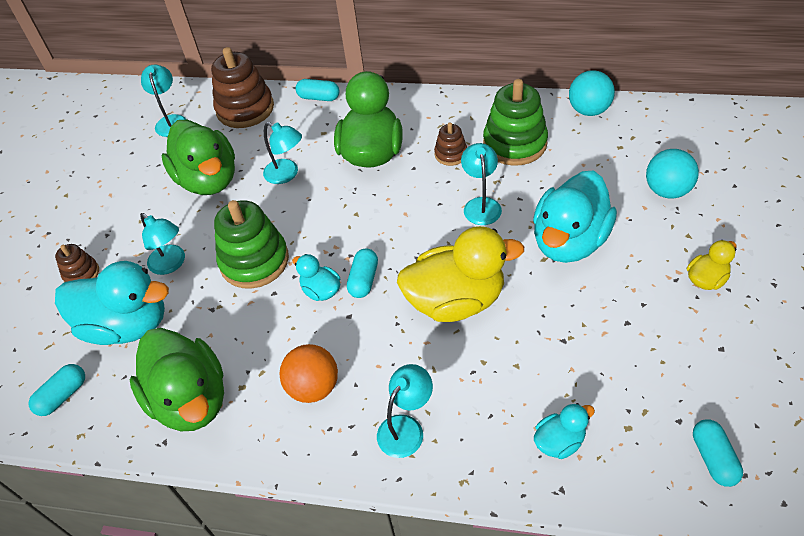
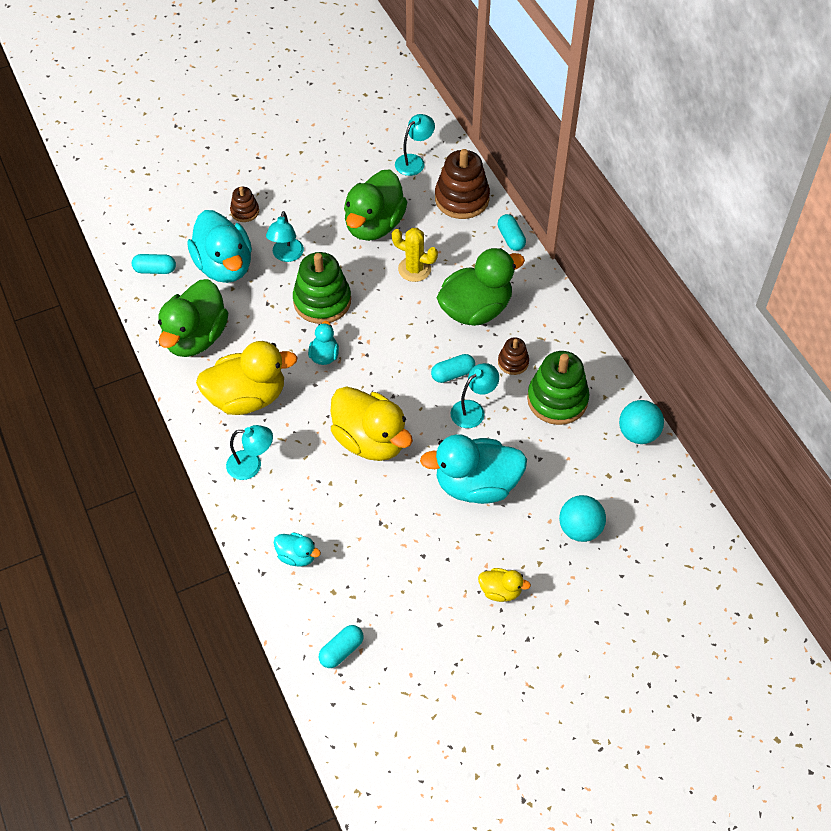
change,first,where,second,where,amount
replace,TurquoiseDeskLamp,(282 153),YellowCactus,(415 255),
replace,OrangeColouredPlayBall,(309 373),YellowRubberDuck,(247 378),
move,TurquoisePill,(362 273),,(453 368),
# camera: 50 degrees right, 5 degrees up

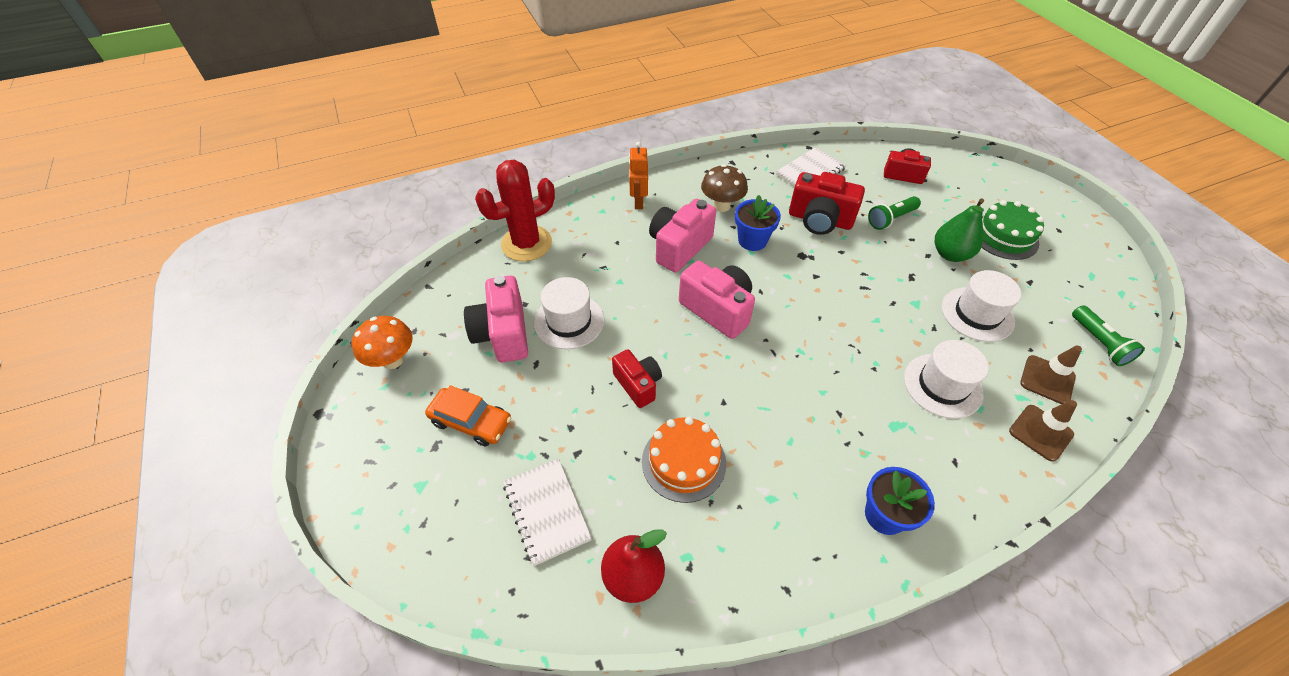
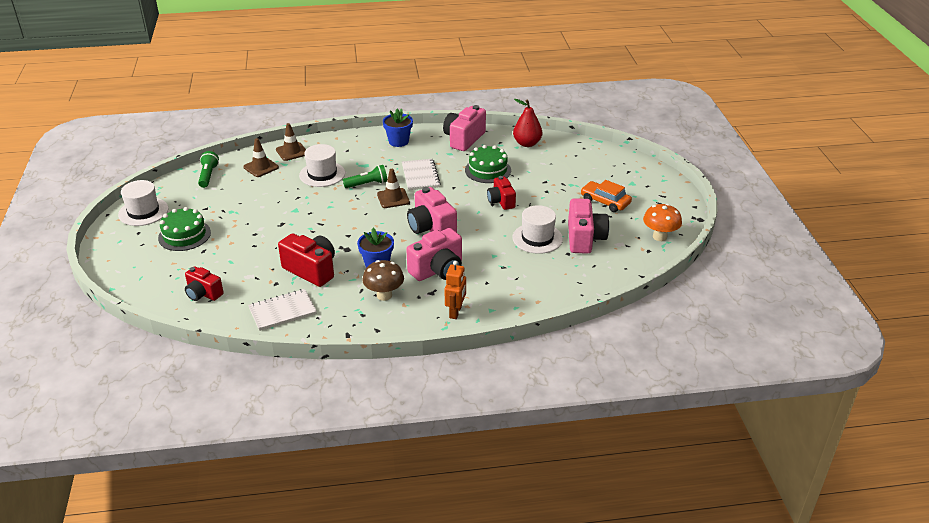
change,first,where,second,where,amount
delete,RedCactus,(515 210),,,
move,PureWhiteNotepad,(547 512),,(421 174),
recolor,OrangeColouredLayerCake,(684 460),GreenLayerCake,(488 164),
move,GreenPocketTorch,(894 213),,(365 176),
delete,GreenToyPear,(959 230),,,
move,PureWhiteHat,(981 306),,(143 203),
insert,,,BrownTrafficCone,(393 188),
insert,,,RosePinkCompactCamera,(464 128),
# camera: 165 degrees left, 15 degrees down

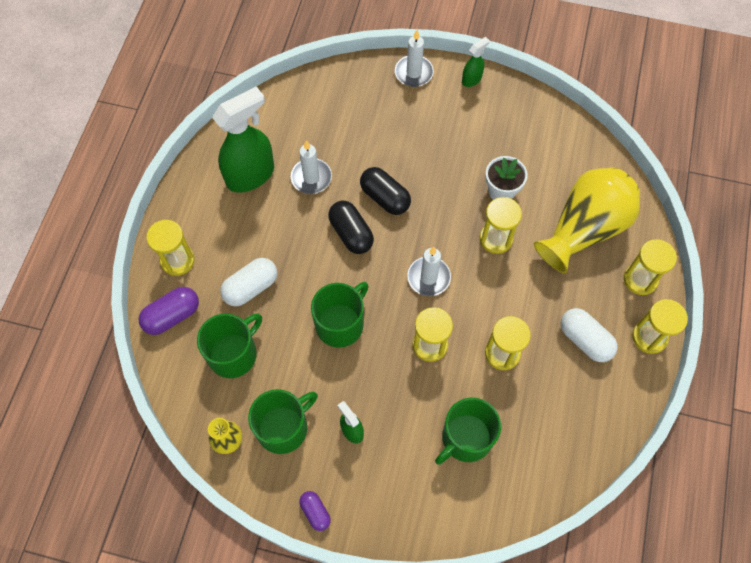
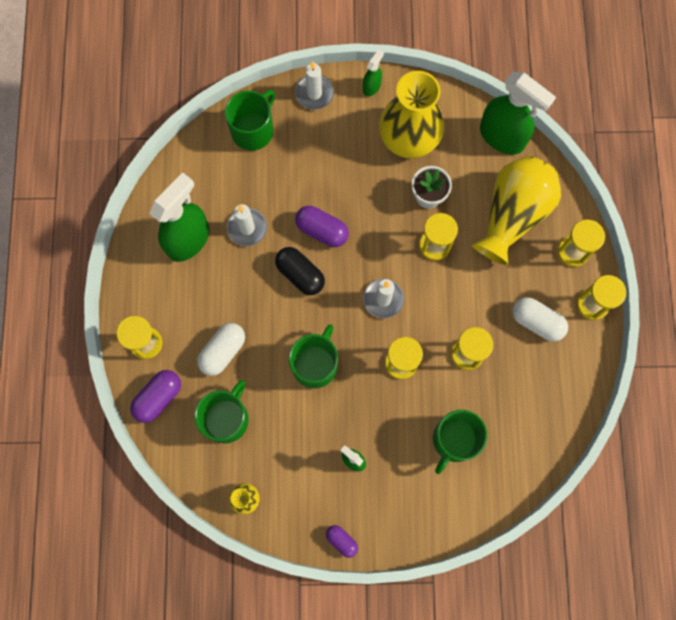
change,first,where,second,where,amount
move,GreenTeaMug,(283 421),,(250 120),
recolor,EbonyPill,(385 191),RoyalPurplePill,(322 226),
insert,,,YellowVase,(411 114),
insert,,,GreenSprayer,(518 113),
# camera: 15 degrees left, 10 degrees up

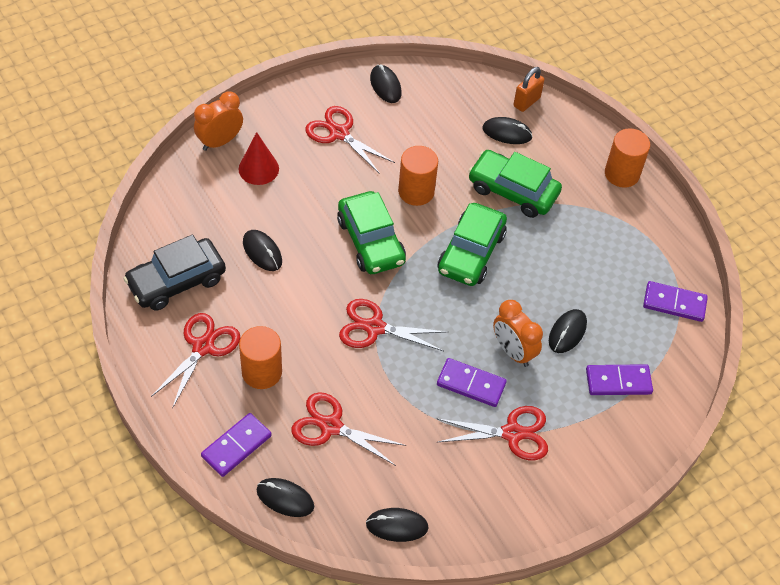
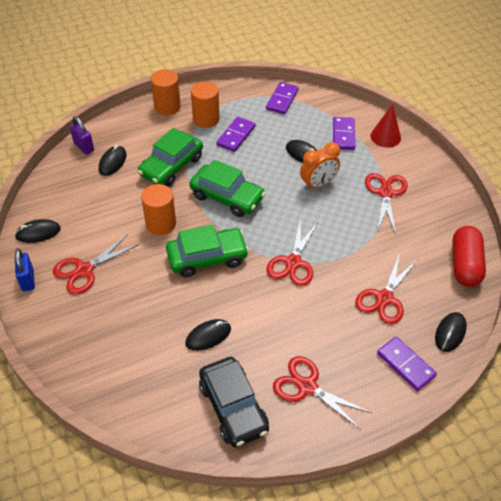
change,first,where,second,where,amount
delete,OrangeColouredAlarmClock,(218 121),,,
move,RedSolidCone,(259 158),,(386 125),
move,OrangeColouredCylinder,(260 357),,(205 104),
replace,EbonyMouse,(397 525),RedPill,(469 256),
move,RoyalPurpleDominoTile,(472 382),,(236 134),
recolor,OrangeColouredPadlock,(529 89),RoyalPurplePadlock,(82 135),
insert,,,RoyalBluePadlock,(25 269),
# camera: 80 degrees left, 5 degrees down

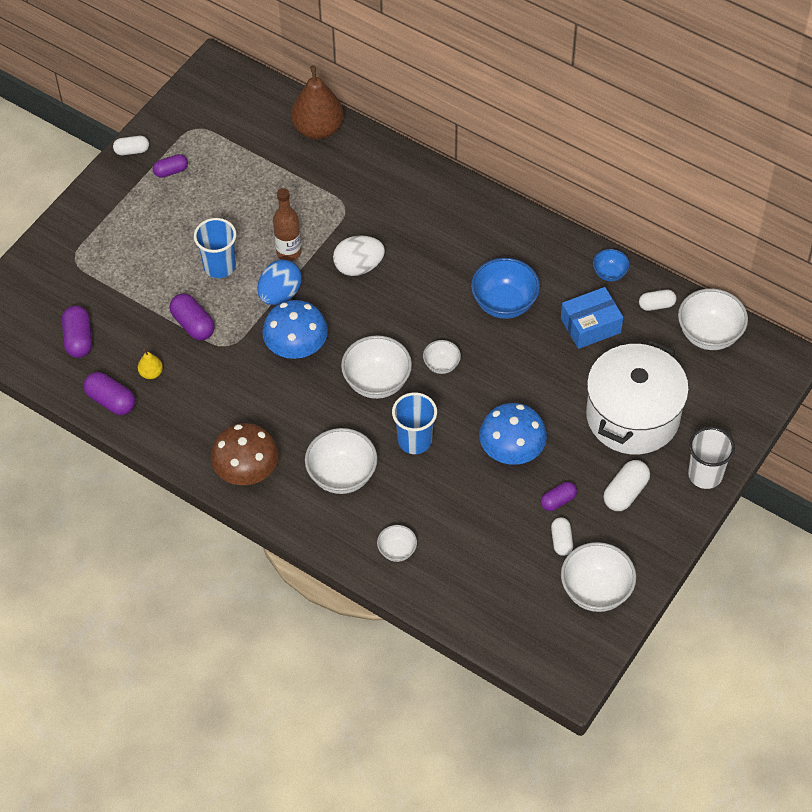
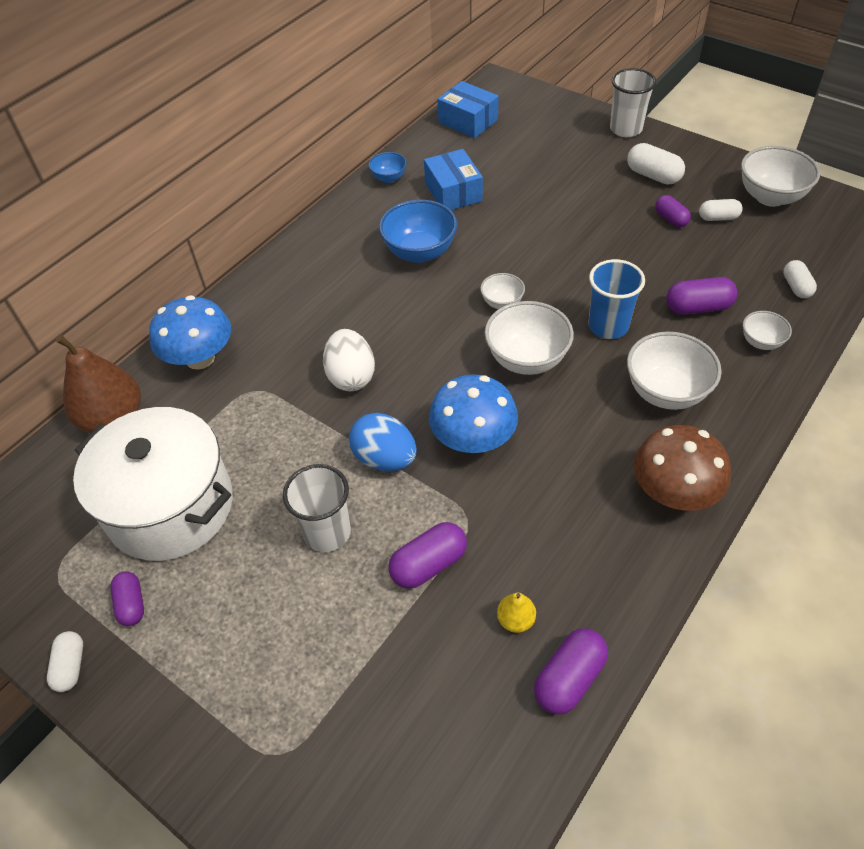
change,first,where,second,where,amount
move,RoyalPurplePill,(77 332),,(701 296),
recolor,RoyalBlueTumbler,(215 248),PureWhiteTumbler,(317 508),
delete,BrownBottle,(287 224),,,
move,RoyalBlueMushroom,(513 434),,(190 332),
move,PureWhiteStockpot,(637 397),,(153 484),
move,PureWhitePill,(658 300),,(800 279),
replace,PureWhiteDeepDish,(713 319),RoyalBlueBox,(468 109),
# camera: 85 degrees left, 5 degrees down

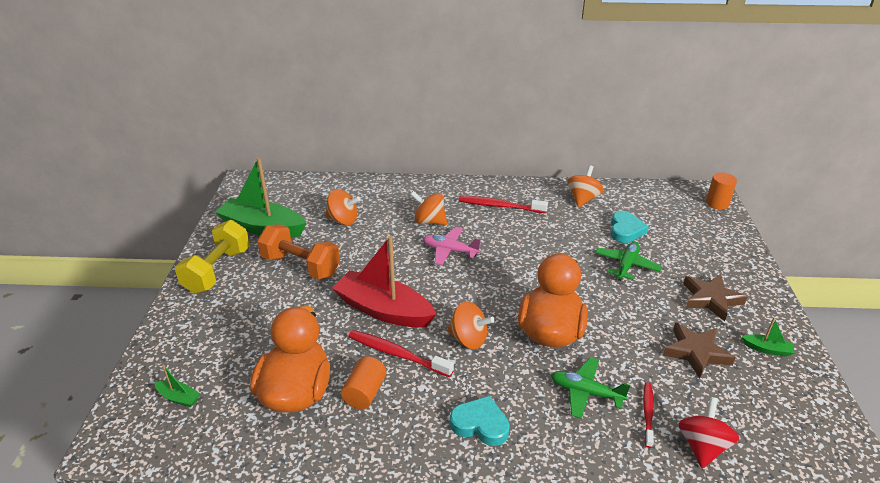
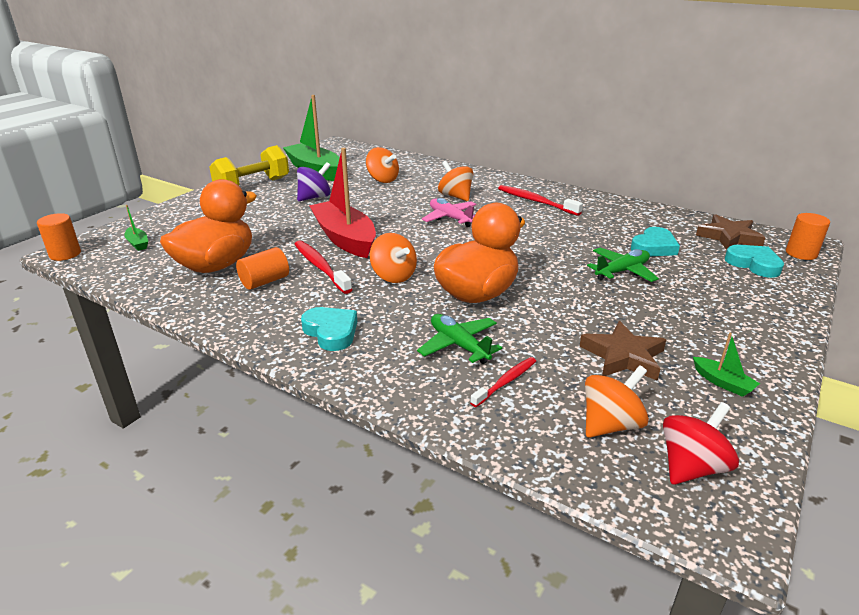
change,first,where,second,where,amount
replace,OrangeColouredHandWeight,(298 251),RoyalPurpleToyTop,(314 182),
move,OrangeColouredToyTop,(585 186),,(617 401),
move,RedToyTop,(709 432),,(701 443),
move,BrownStar,(715 298),,(731 232),
insert,,,OrangeColouredCylinder,(59 237),
insert,,,TurquoiseLoveHeart,(754 261),
# camera: 30 degrees right, 5 degrees down

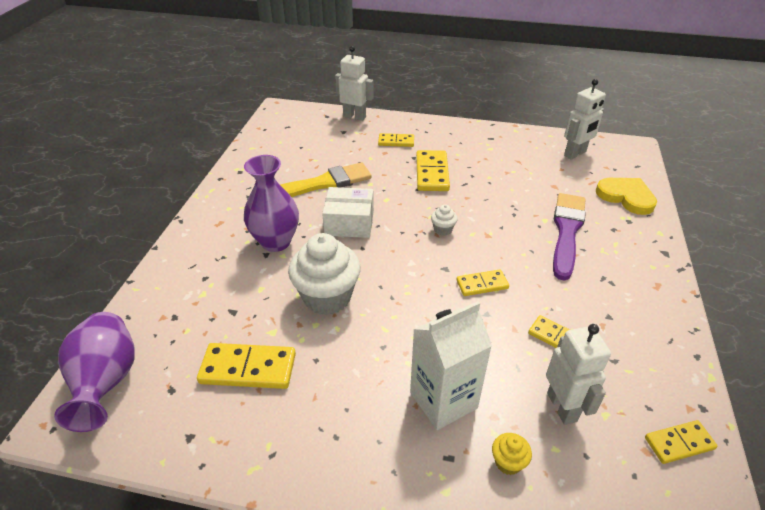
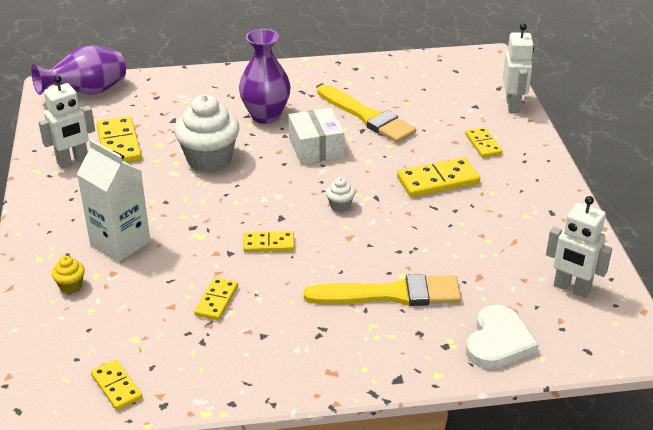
change,first,where,second,where,amount
rotate,YellowDominoTile,(482 282),,(268 241),60 degrees counterclockwise
move,PureWhiteRobotFigure,(578 374),,(66 121),
recolor,RoyalPurplePaintbrush,(569 237),YellowPaintbrush,(382 290),
recolor,YellowLoveHeart,(626 196),PureWhiteLoveHeart,(502 337),
# camera: 70 degrees right, 5 degrees down

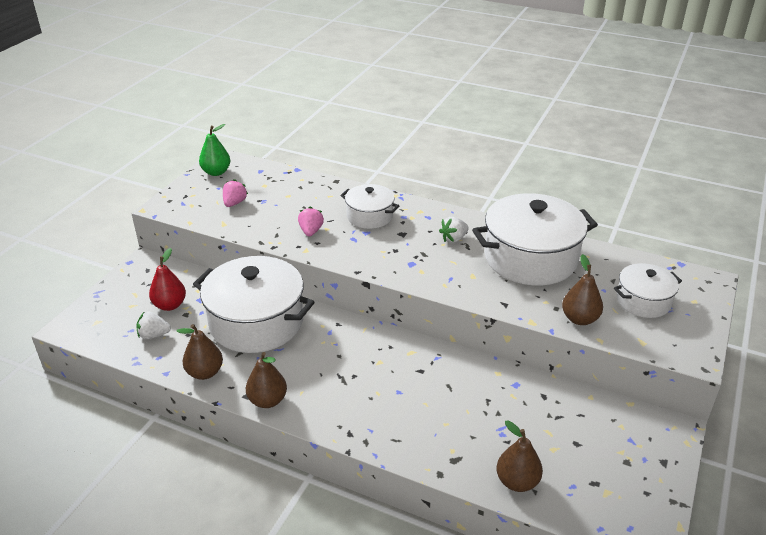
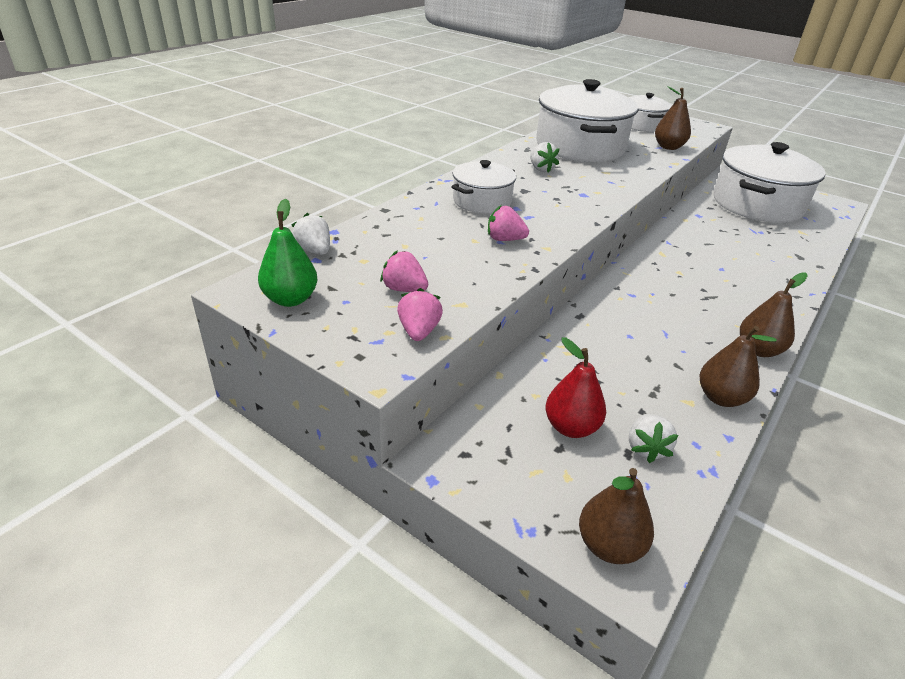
change,first,where,second,where,amount
move,PureWhiteStockpot,(254 304),,(770 182),
move,BrownToyPear,(519 456),,(616 516),
insert,,,PureWhiteToyStrawberry,(310 234),
insert,,,RosePinkToyStrawberry,(420 314),
# camera: 80 degrees left, 0 degrees up

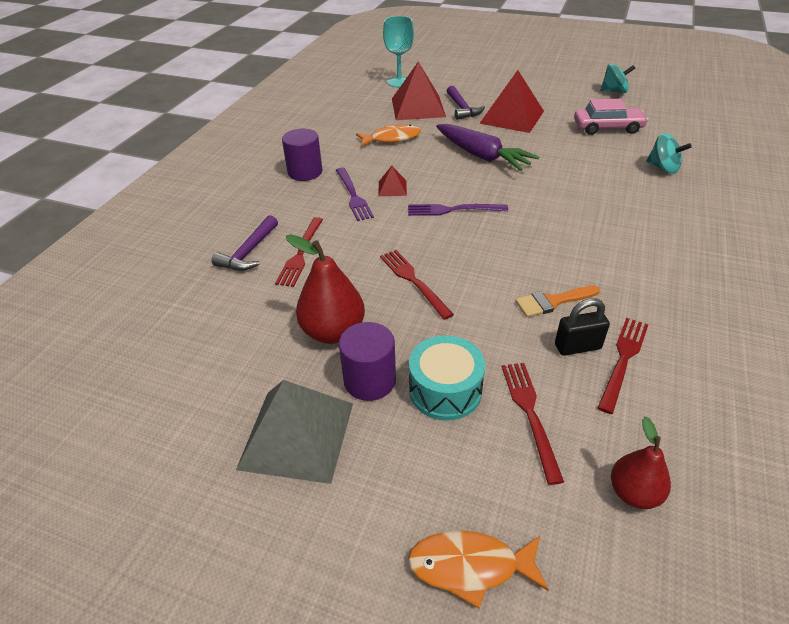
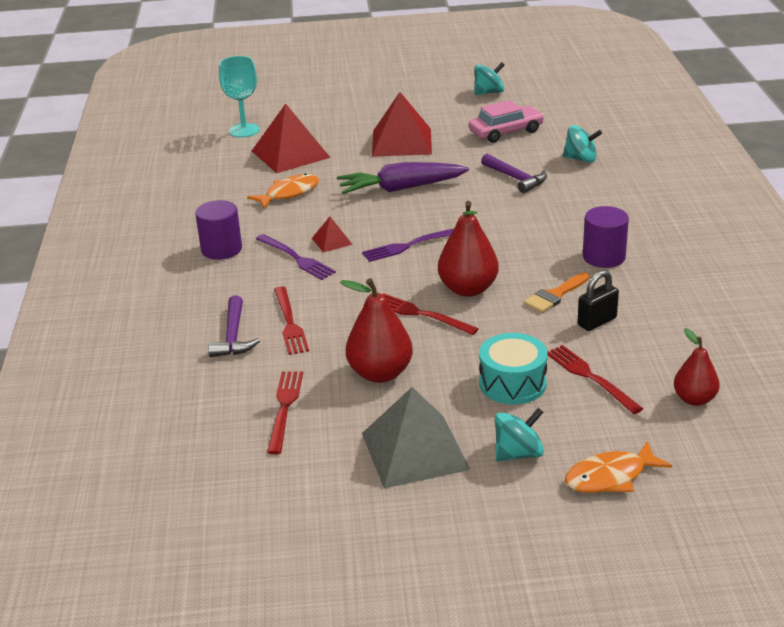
change,first,where,second,where,amount
move,RoyalPurpleCylinder,(367 361),,(606 237),
rotate,RoyalPurpleRootVegetable,(487 147),,(403 178),150 degrees clockwise
move,RoyalPurpleClawHammer,(466 103),,(514 173),
move,RedFork,(623 366),,(285 412),
insert,,,RedToyPear,(468 249),
insert,,,TurquoiseToyTop,(519 435),
# camera: 25 degrees left, 10 degrees down

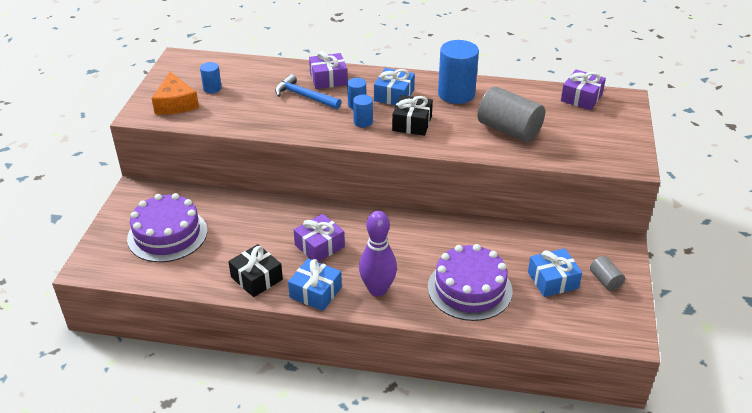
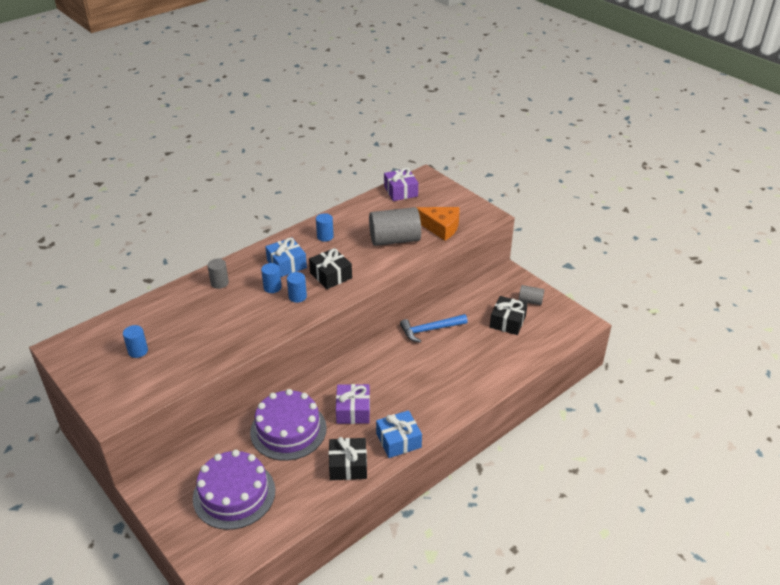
change,first,where,second,where,amount
move,OrangeColouredCheeseWedge,(175 93),,(438 224),
move,RoyalBlueClawHammer,(308 91),,(434 328),
replace,RoyalPurplePresent,(328 70),GreyCylinder,(218 274),
delete,RoyalPurpleBowlingPin,(378 254),,,
move,RoyalPurpleLayerCake,(470 282),,(288 425),
resize,RoyalBlueCylinder,(458 72),,(325 227),x0.50
recolor,RoyalBluePresent,(555 272),EbonyPresent,(509 315),
# camera: 50 degrees left, 0 degrees up

